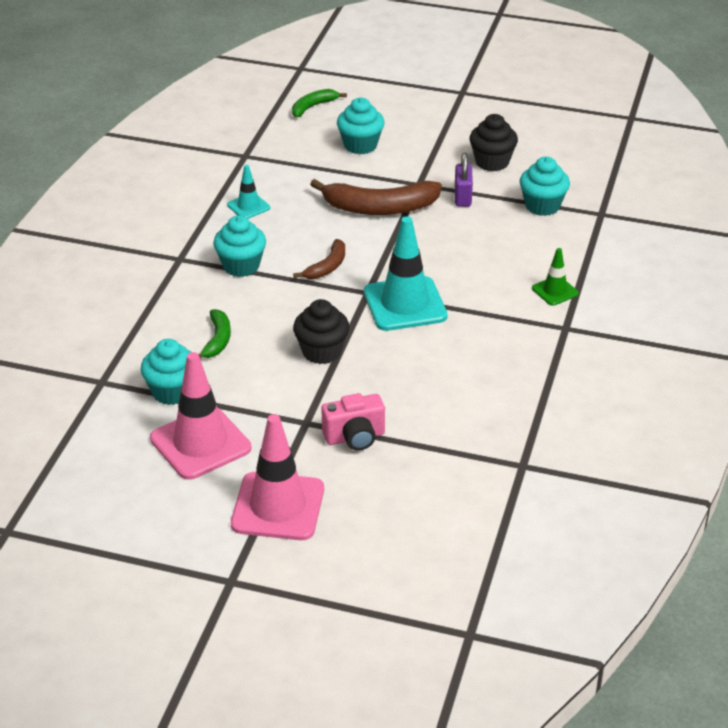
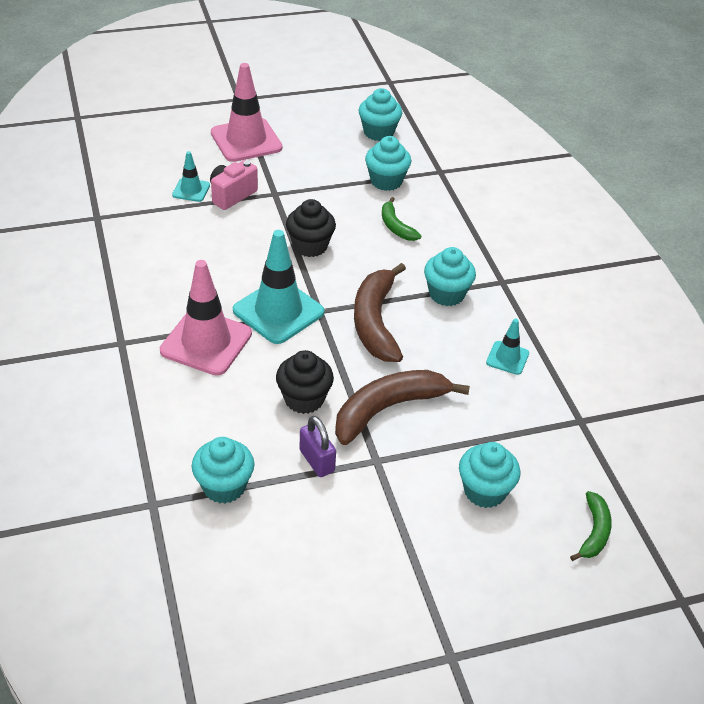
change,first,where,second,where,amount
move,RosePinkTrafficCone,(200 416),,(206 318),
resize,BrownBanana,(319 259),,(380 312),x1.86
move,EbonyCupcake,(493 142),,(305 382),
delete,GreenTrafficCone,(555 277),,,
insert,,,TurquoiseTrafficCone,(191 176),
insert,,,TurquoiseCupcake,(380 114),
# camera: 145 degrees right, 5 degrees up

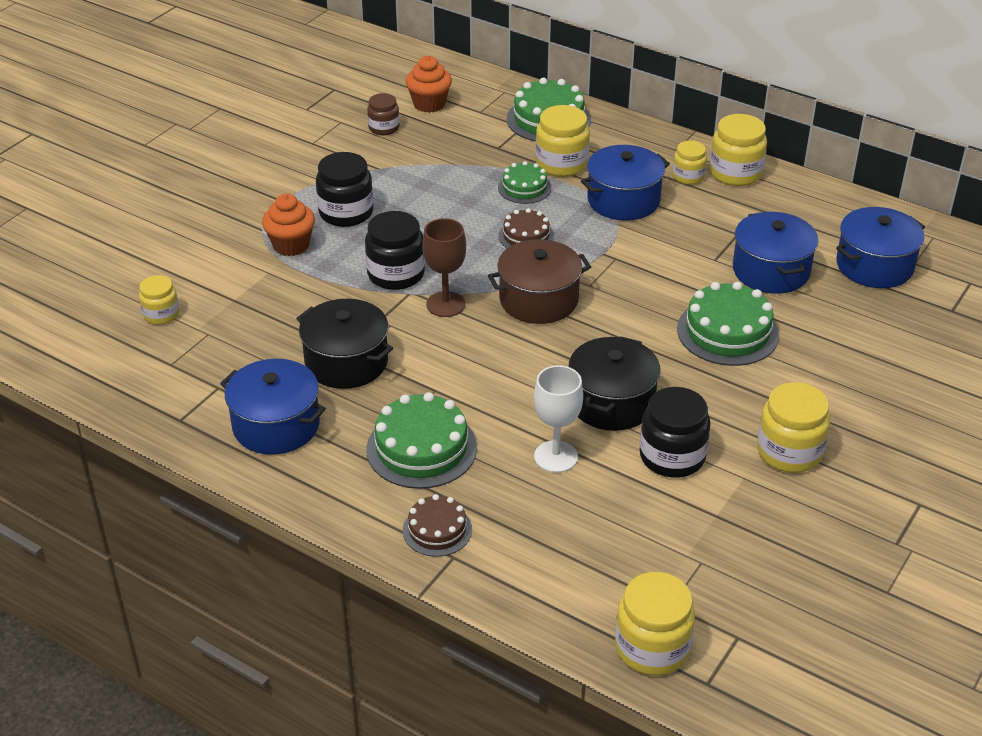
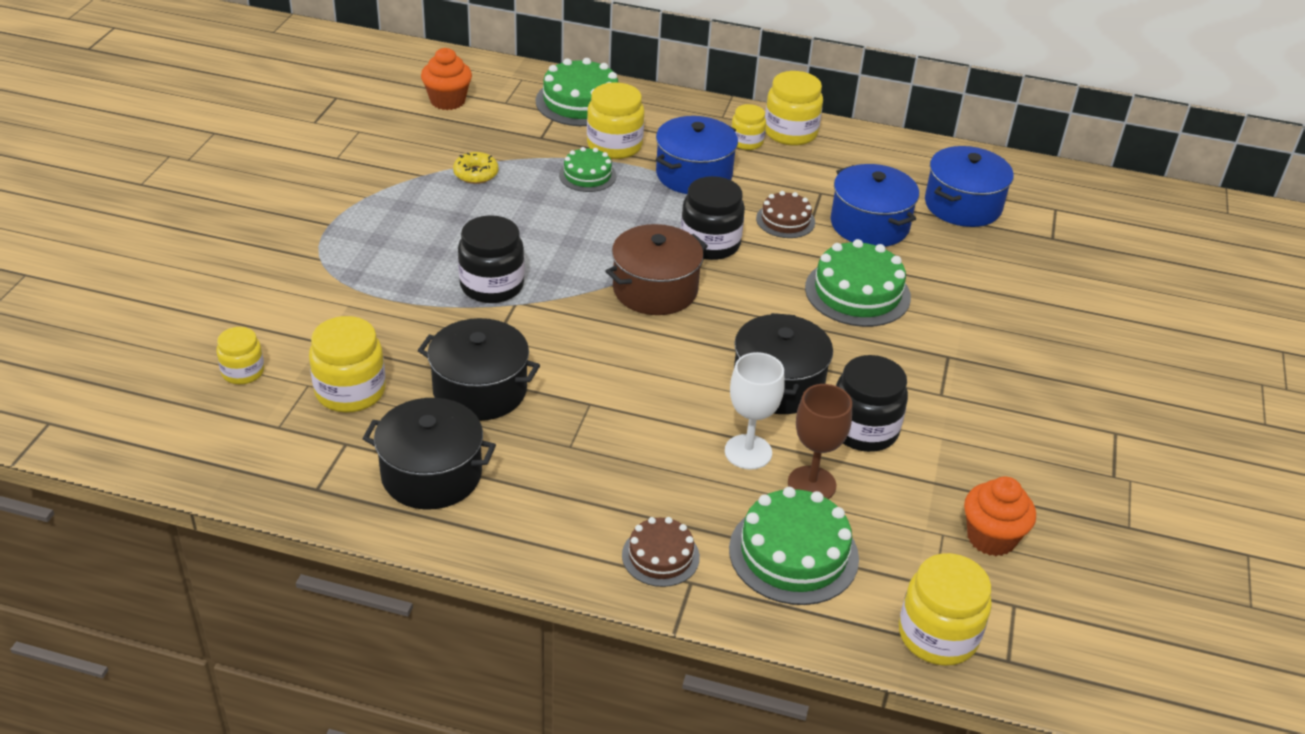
change,first,where,second,where,amount
recolor,RoyalBlueStockpot,(273 407),EbonyStockpot,(429 454),
move,OrangeColouredCupcake,(288 225),,(1000 516),
move,EbonyJamJar,(344 189),,(713 218),
move,GreenLayerCake,(421 440),,(794 546),
delete,BrownJamJar,(383 114),,,
move,BrownGoblet,(444 267),,(820 441),
move,BrownLayerCake,(526 228),,(785 214),
move,YellowJamJar,(793 427),,(347 364),
insert,,,YellowDonut,(475 168),
# camera: 20 degrees left, 0 degrees up

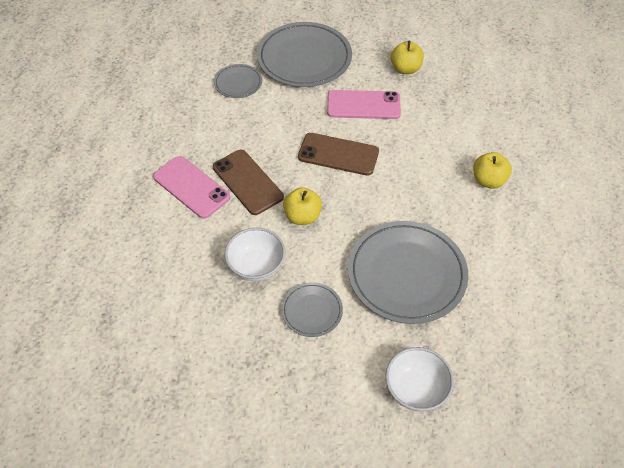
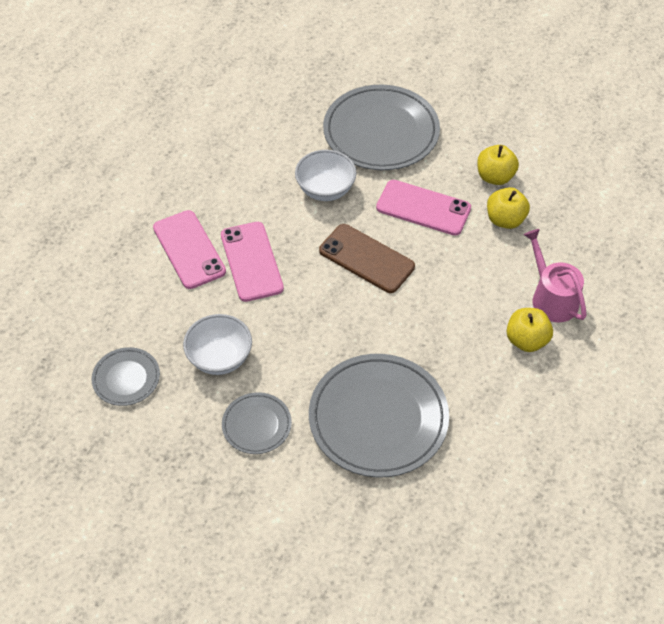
change,first,where,second,where,amount
recolor,BrownSmartphone,(248 182),RosePinkSmartphone,(252 262),
move,GreyFlatDish,(238 81),,(125 376),
move,YellowAppleFruit,(302 206),,(508 208),
move,PureWhiteDeepDish,(419 379),,(326 175),
insert,,,RosePinkWateringPot,(555 275),
# camera: 20 degrees right, 0 degrees up

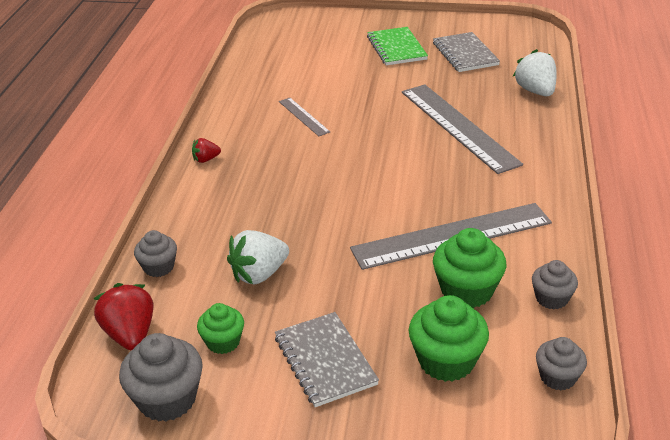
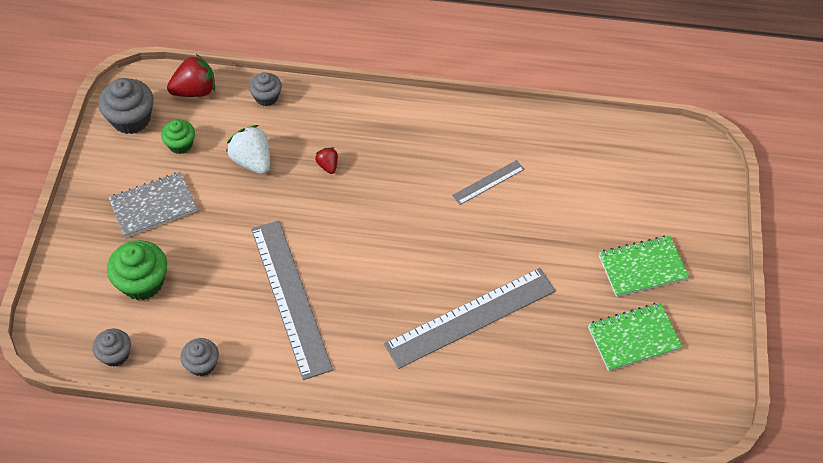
change,first,where,second,where,amount
move,RedToyStrawberry,(206 150),,(326 160),
recolor,GreyNotepad,(466 52),GreenNotepad,(635 337),
delete,GreenCupcake,(469 268),,,
delete,PureWhiteToyStrawberry,(535 72),,,
# camera: 85 degrees right, 20 degrees up

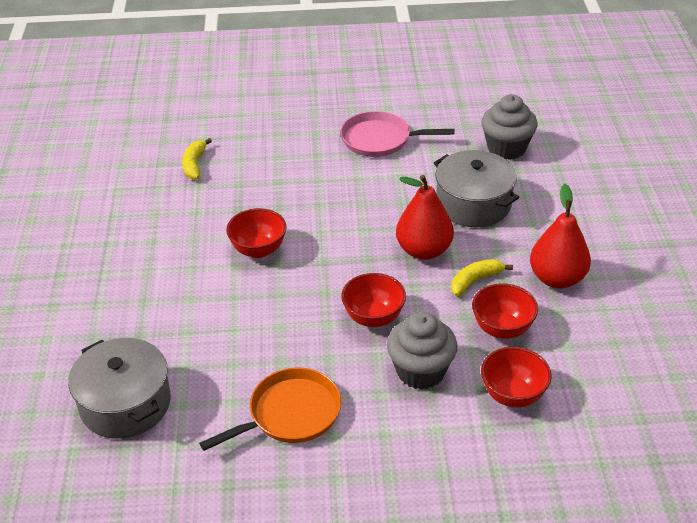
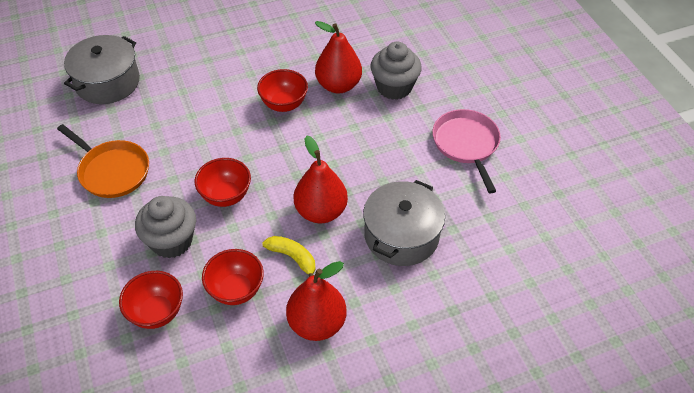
change,first,where,second,where,amount
delete,YellowBanana,(197 159),,,
move,GreyCupcake,(510 127),,(396 71),
insert,,,RedToyPear,(338 57),
# camera: 70 degrees right, 10 degrees up

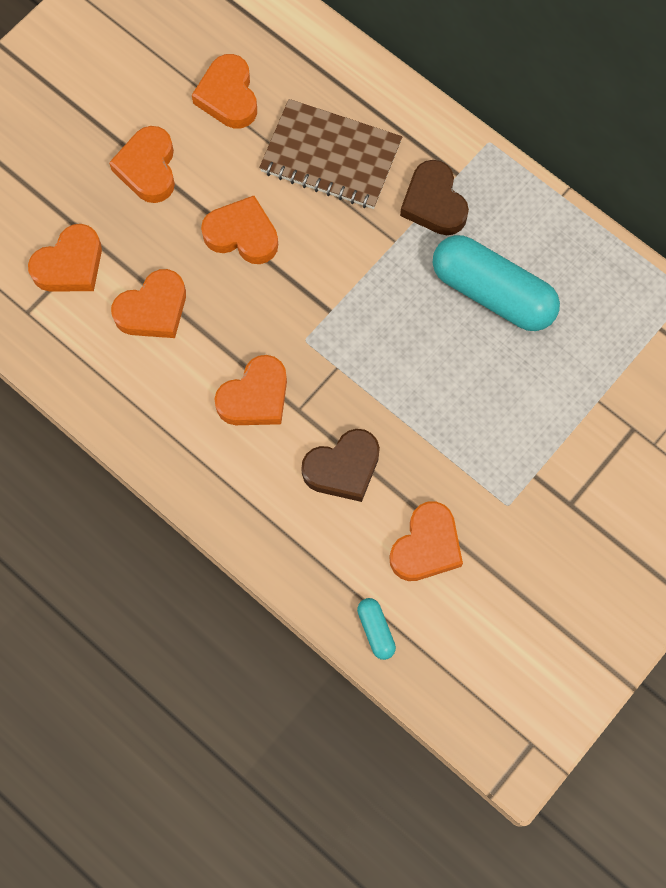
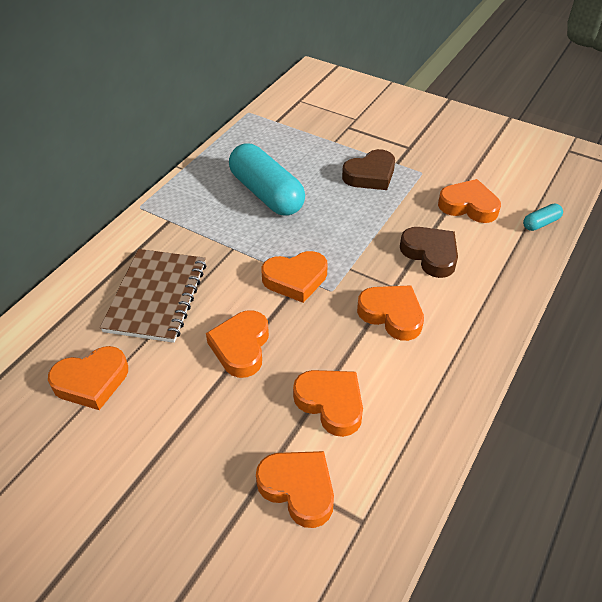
change,first,where,second,where,amount
move,OrangeColouredLoveHeart,(142 164),,(294 277),
move,BrownLoveHeart,(434 197),,(368 169),
rotate,TurquoisePill,(496 283),,(267 179),60 degrees counterclockwise
# camera: 100 degrees left, 25 degrees down

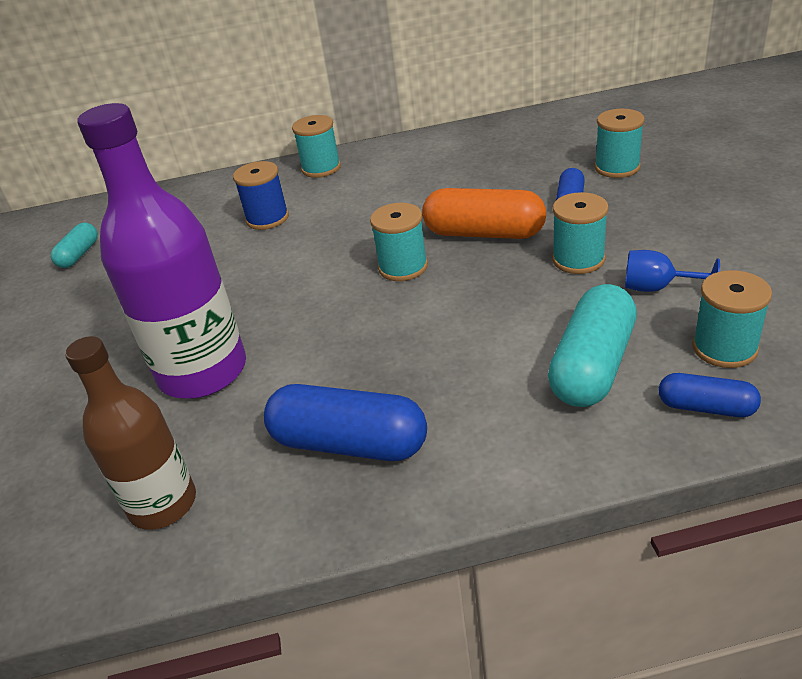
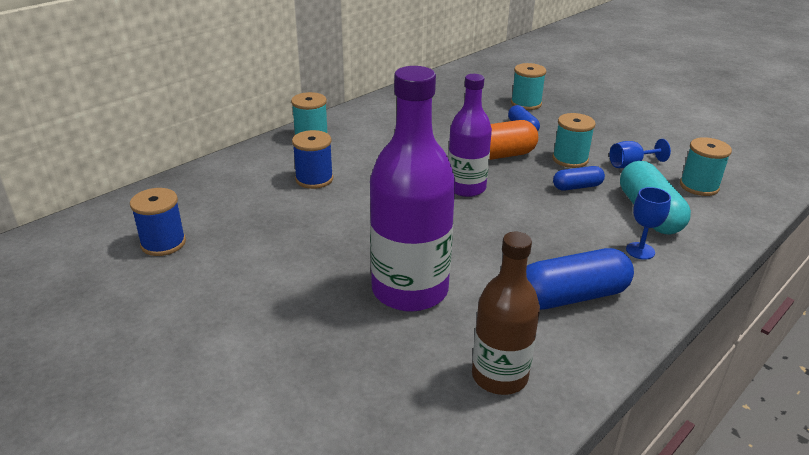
change,first,where,second,where,amount
replace,TurquoisePill,(74 245),RoyalBlueReelOfThread,(158 222),
replace,TurquoiseReelOfThread,(399 242),RoyalPurpleBottle,(470 135),
move,RoyalBluePill,(709 395),,(579 178),
insert,,,RoyalBlueGoblet,(648 223),
# camera: 40 degrees left, 5 degrees down

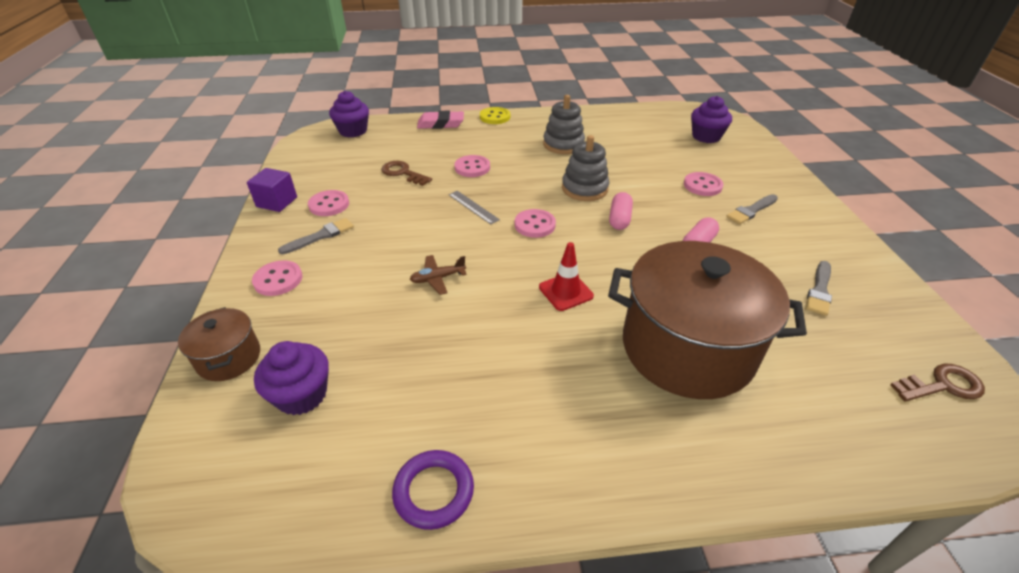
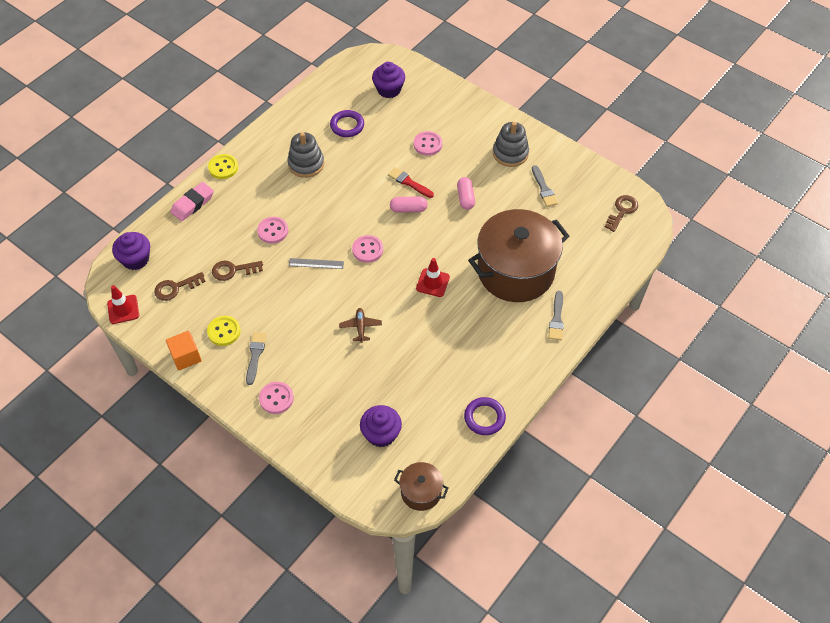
change,first,where,second,where,amount
move,BrownStockpot,(219 344),,(421 486),
recolor,RoyalPurpleCube,(272 190),OrangeColouredCube,(184 351),
recolor,RosePinkShirtButton,(328 203),YellowShirtButton,(224 331),
rotate,BrownPlane,(438 275),,(360 325),150 degrees clockwise
move,GreyStackingRings,(585 168),,(511 144),
rotate,RosePinkPill,(621 211),,(409 204),60 degrees counterclockwise
move,GreyPaintbrush,(752 209),,(556 315),
insert,,,RedTrafficCone,(123 304),
insert,,,BrownKey,(180 286),
insert,,,RoyalPurpleRing,(347 123),
insert,,,RedPaintbrush,(411 182),
# camera: 45 degrees left, 15 degrees up

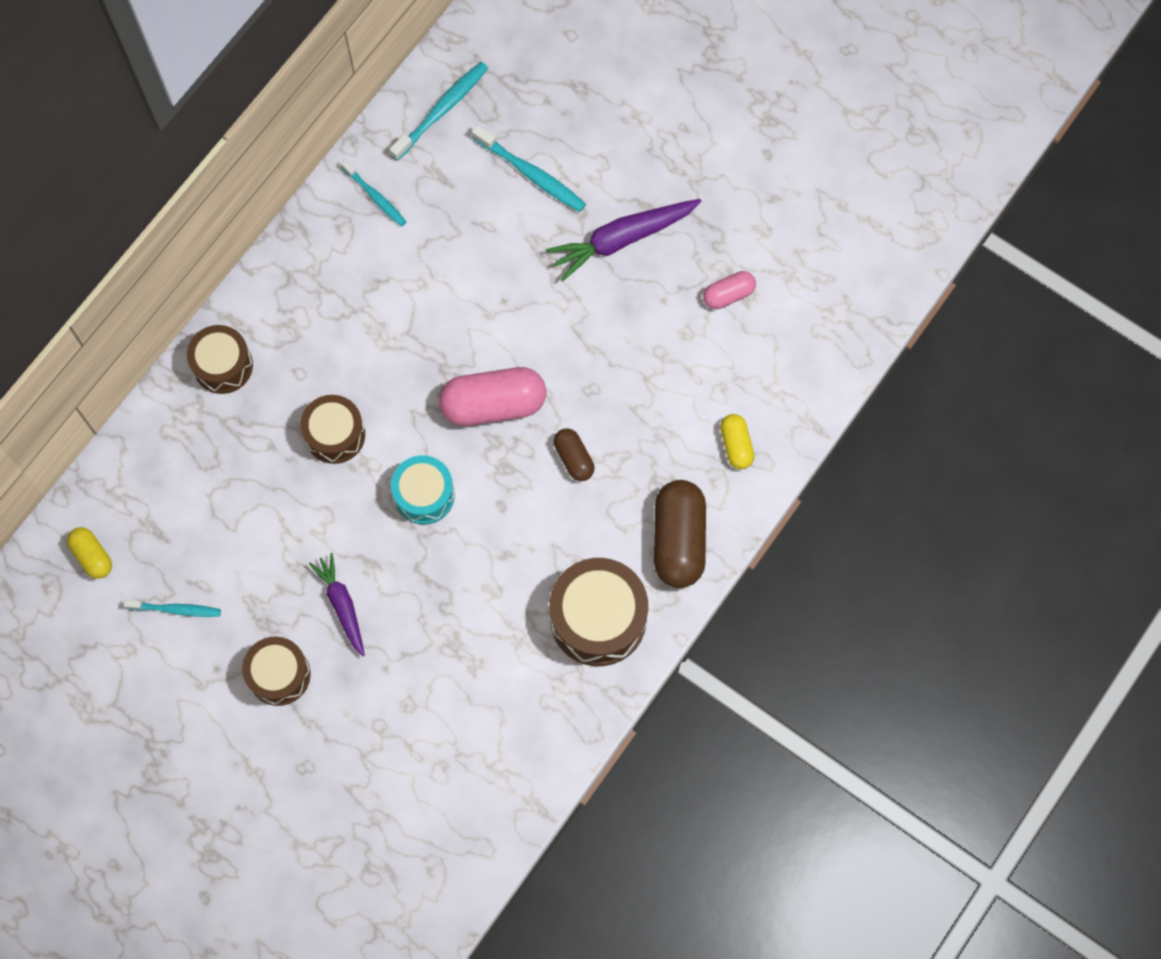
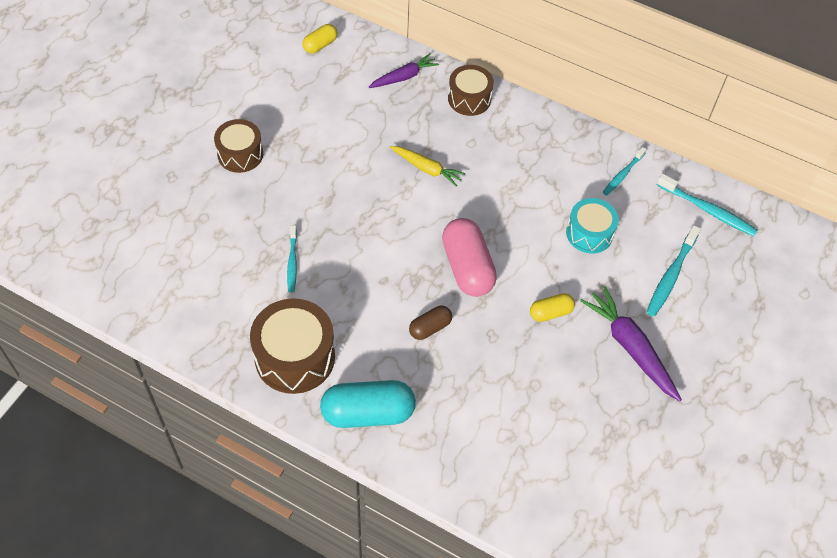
change,first,where,second,where,amount
move,TurquoiseToothBrush,(172 608),,(292 259),
replace,BrownDrum,(333 429),YellowRootVegetable,(427 166),
move,RoyalPurpleRootVegetable,(337 604),,(404 70),
move,TurquoiseDrum,(423 489),,(592 226),
recolor,BrownPill,(680 534),TurquoisePill,(368 404),
delete,RosePinkPill,(729 290),,,
move,YellowPill,(737 441),,(552 307),
# camera: 80 degrees right, 15 degrees down

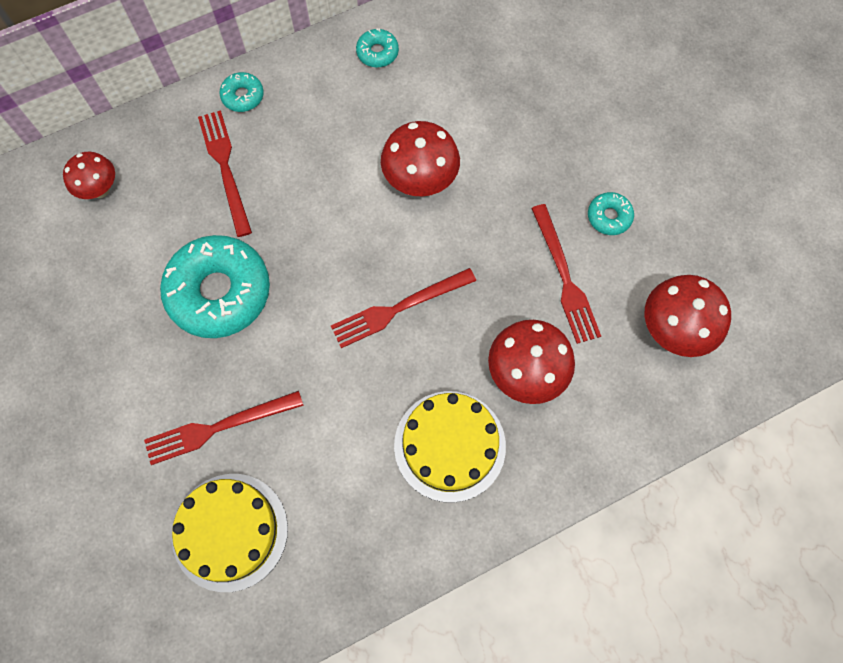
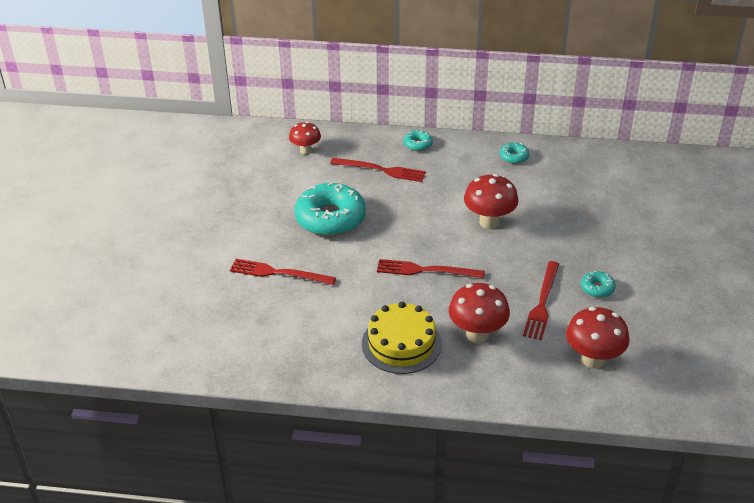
change,first,where,second,where,amount
delete,YellowLayerCake,(230 533),,,
rotate,RedFork,(225 173),,(378 170),90 degrees clockwise
# camera: 35 degrees right, 30 degrees down

